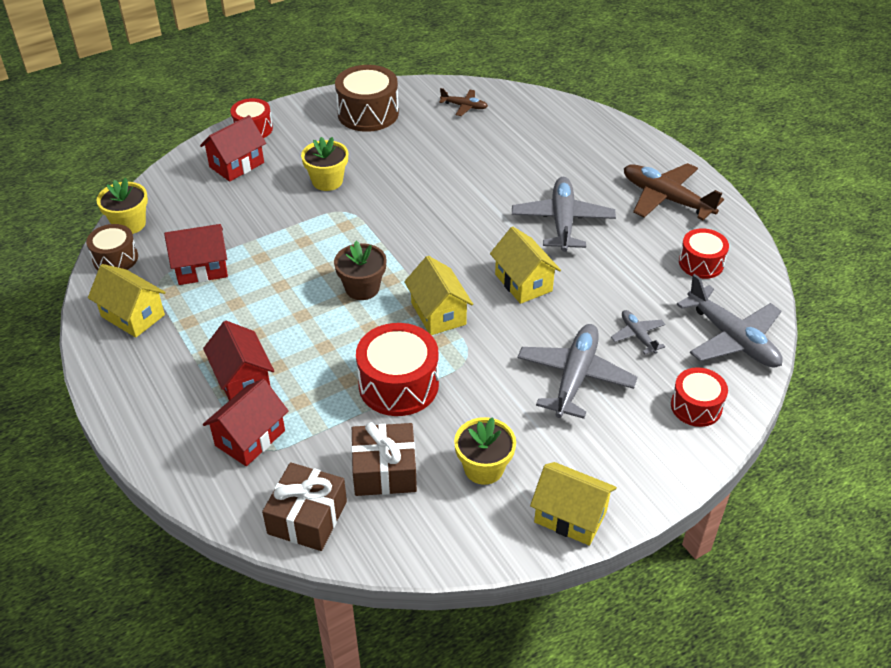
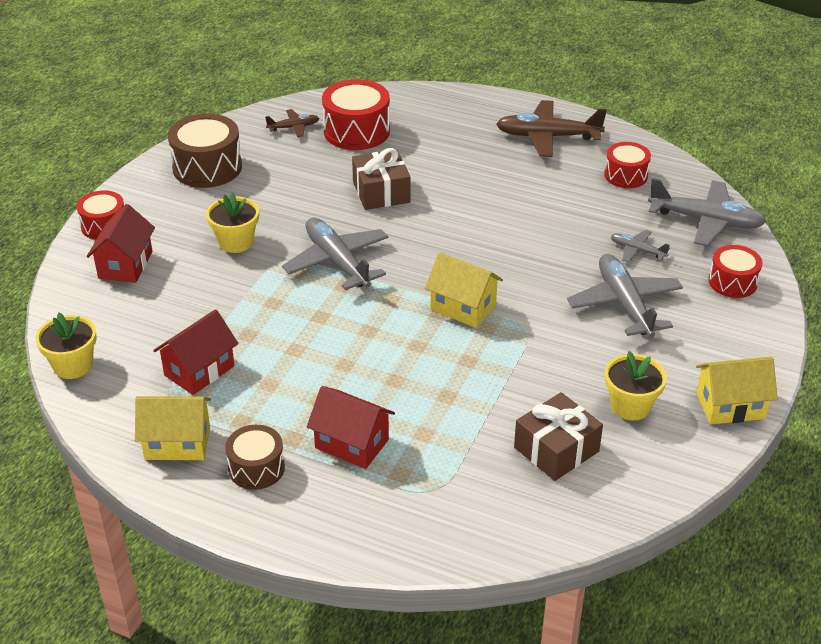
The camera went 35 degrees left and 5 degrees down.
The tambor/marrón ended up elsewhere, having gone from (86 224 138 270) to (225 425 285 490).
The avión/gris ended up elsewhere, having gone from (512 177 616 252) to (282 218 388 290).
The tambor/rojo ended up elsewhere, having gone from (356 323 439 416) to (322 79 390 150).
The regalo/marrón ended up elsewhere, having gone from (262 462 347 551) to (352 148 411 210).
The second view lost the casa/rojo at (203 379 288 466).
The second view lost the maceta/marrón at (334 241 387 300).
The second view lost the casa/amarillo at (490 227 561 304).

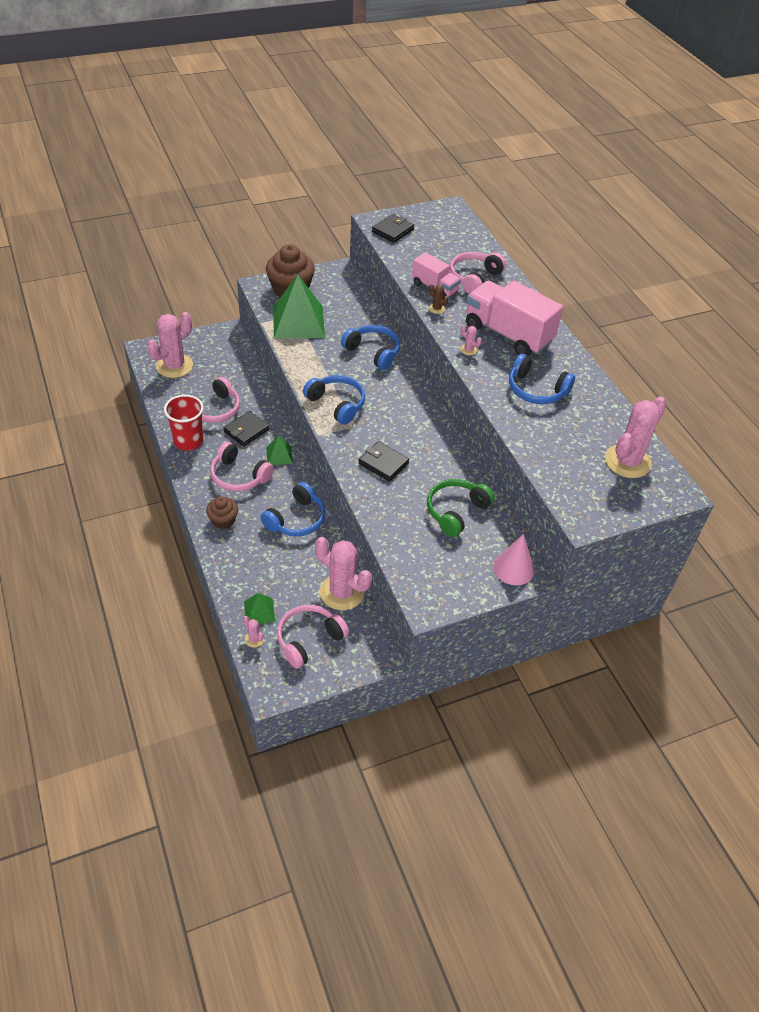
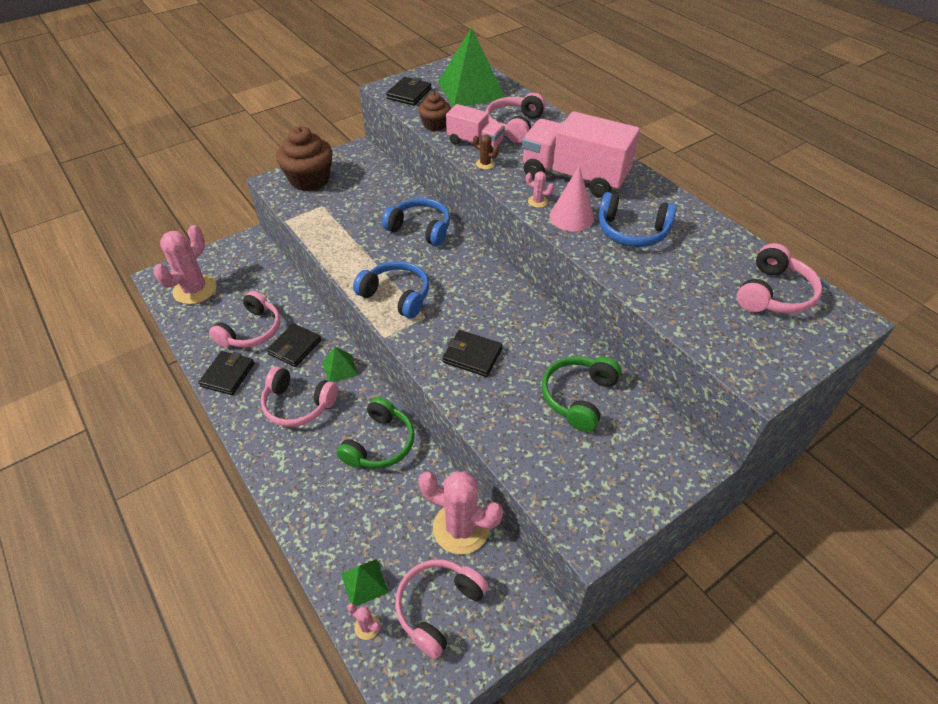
The camera went 10 degrees left and 0 degrees up.
Where the vaso/rojo stood at (164 395 204 451), the cartera/negro came to stand at (199 351 254 395).
What was the auriculares/azul at (261 482 325 536) turned into the auriculares/verde at (336 397 415 469).
The magdalena/marrón ended up elsewhere, having gone from (206 496 238 529) to (418 92 451 131).
The pirámide/verde ended up elsewhere, having gone from (273 275 325 339) to (438 27 505 107).
The cono/rosa ended up elsewhere, having gone from (493 534 534 585) to (550 165 594 232).
Where the cactus/rosa stood at (605 397 667 478), the auriculares/rosa came to stand at (737 243 822 314).

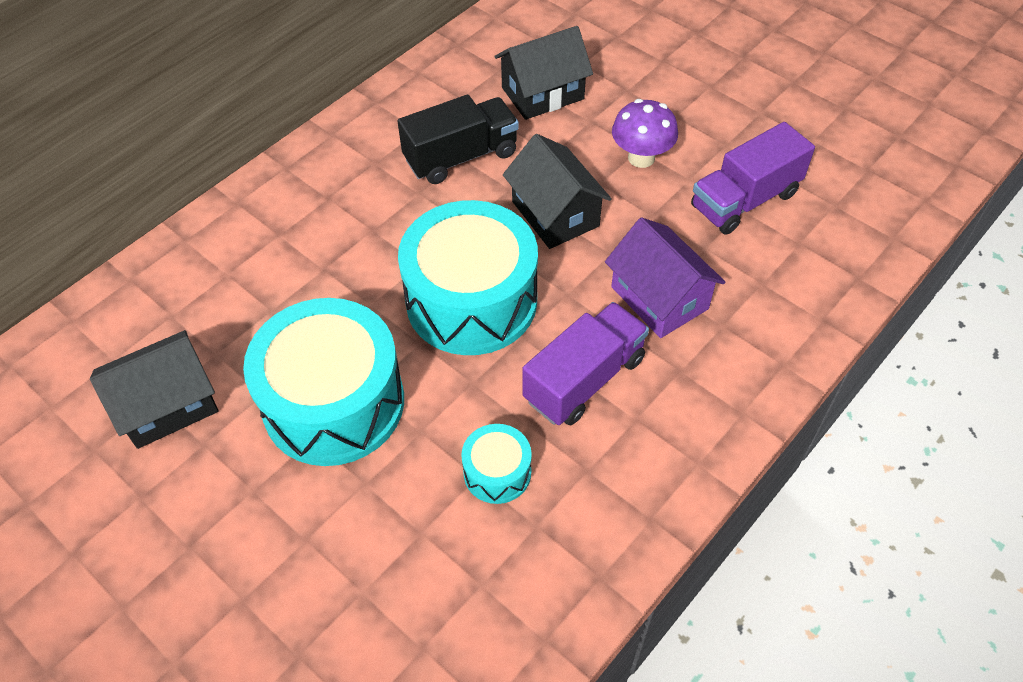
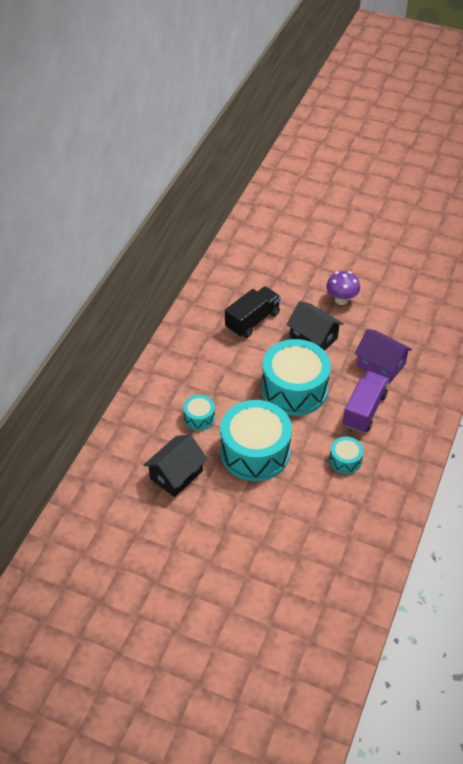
The camera went 20 degrees left and 5 degrees down.
The second view gained the tambor/turquesa at (183 395 215 431).
The second view lost the casa/negro at (494 26 593 120).
The second view lost the camión/morado at (691 122 815 234).

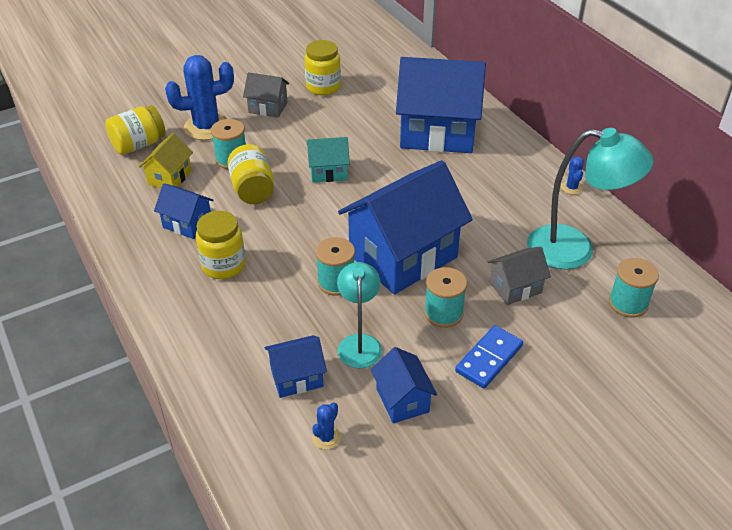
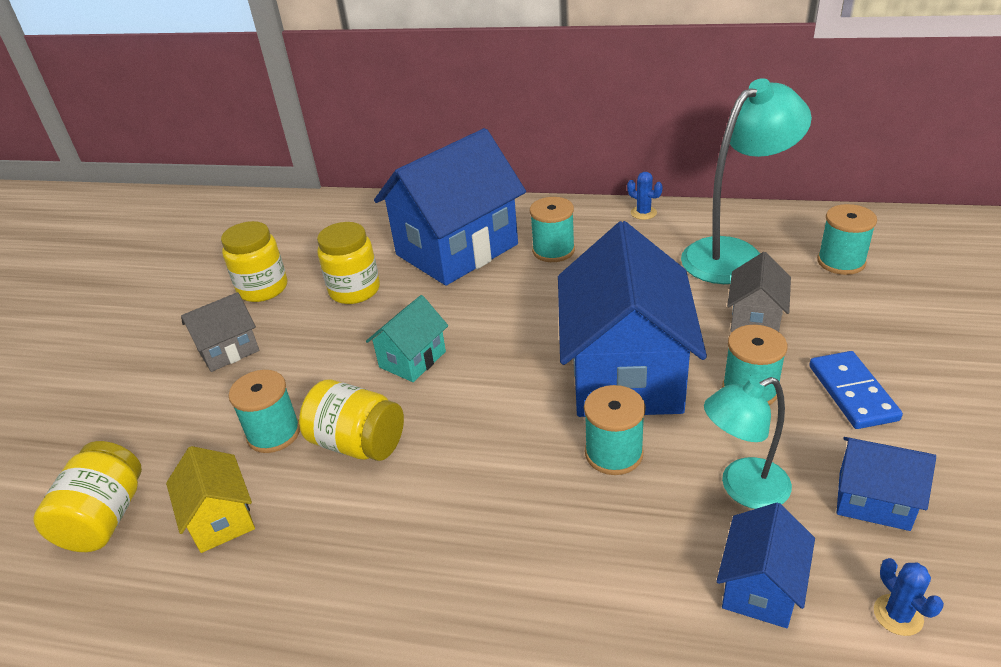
The camera went 45 degrees left and 5 degrees down.
The tarro/amarillo ended up elsewhere, having gone from (196 211 246 279) to (317 222 380 304).
The second view gained the carrete/turquesa at (530 197 575 262).
The lámpara/turquesa at (337 262 382 368) ended up facing another way, 60 degrees counterclockwise from before.
The second view lost the casa/azul at (154 183 213 239).
The second view lost the cactus/azul at (165 55 234 140).

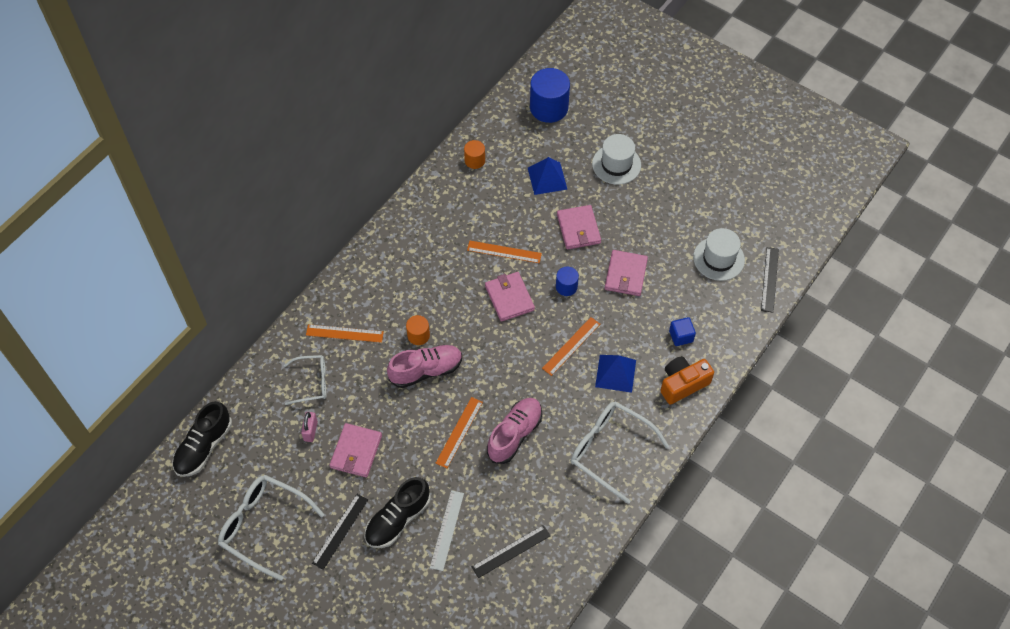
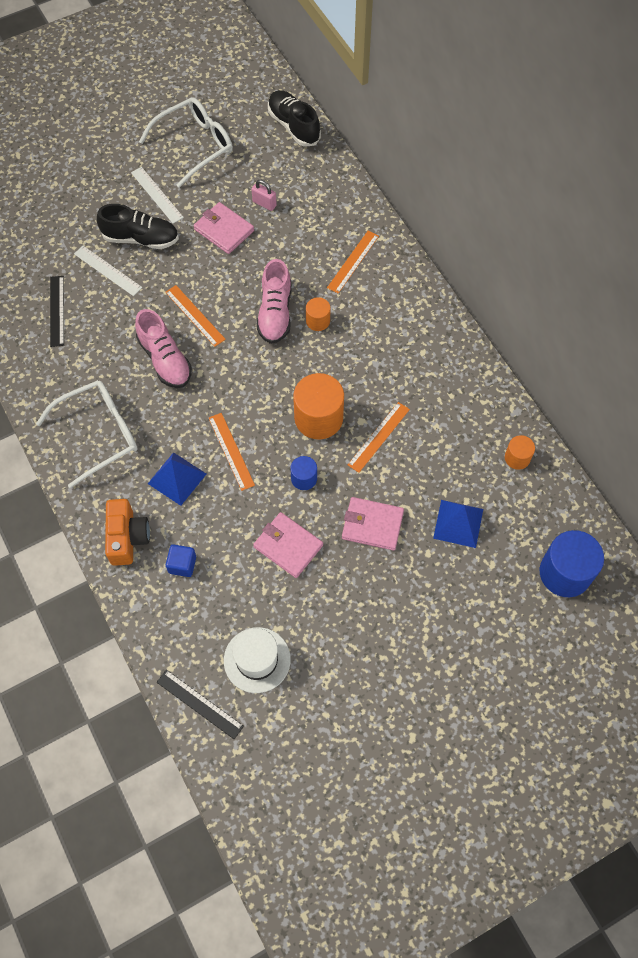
The camera went 115 degrees right and 5 degrees up.
The zapato/negro at (365 477 431 548) ended up facing another way, 120 degrees clockwise from before.
What was the regla/negro at (312 494 368 570) turned into the regla/blanco at (131 167 184 224).
Where the cartera/rosa stood at (485 272 535 322), the cilindro/naranja came to stand at (293 373 344 439).
The second view lost the gafas/blanco at (284 355 326 405).
The second view lost the sombrero/blanco at (592 134 641 185).

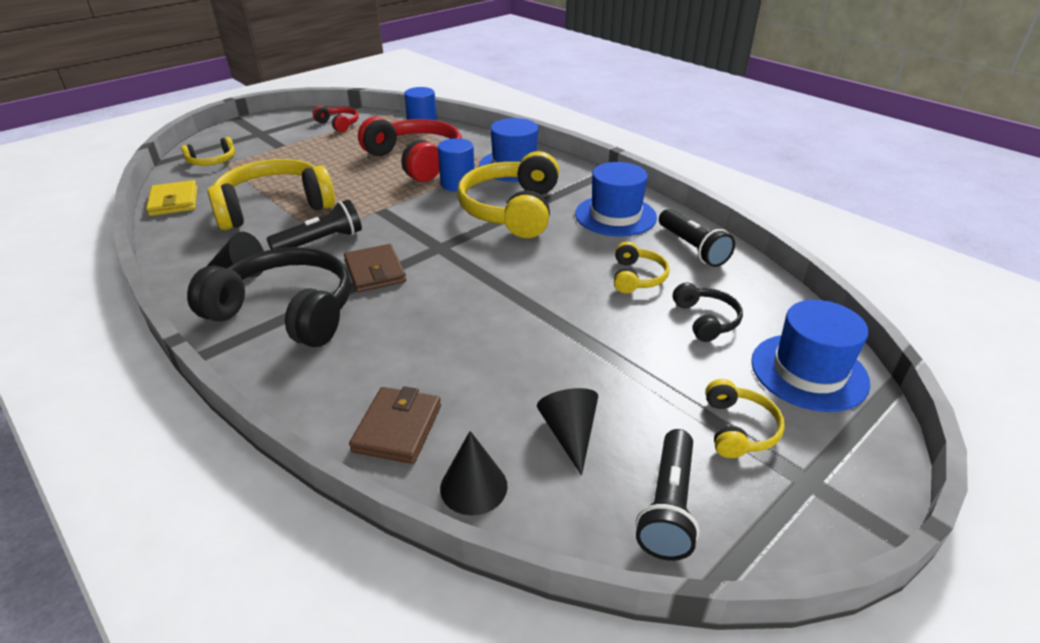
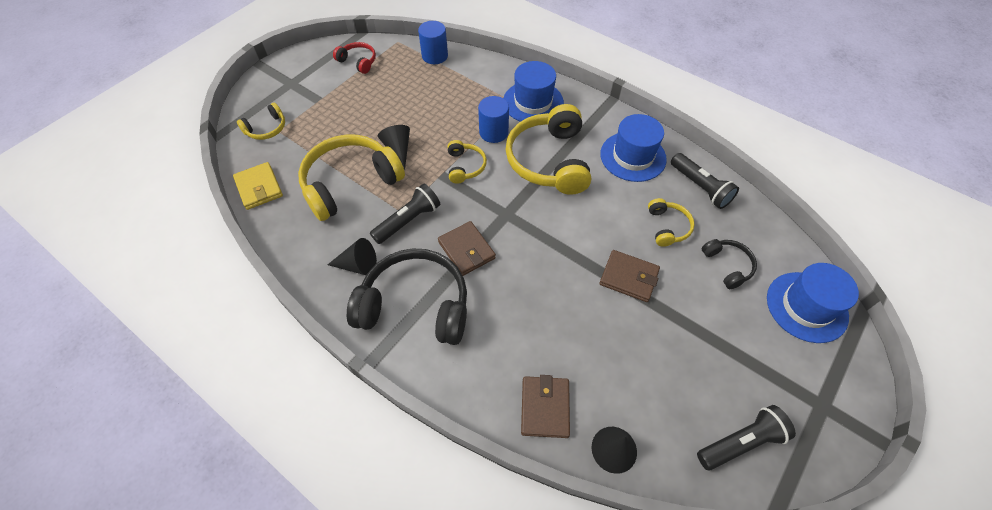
The camera went 10 degrees left and 20 degrees up.
The cono/negro ended up elsewhere, having gone from (537 388 598 476) to (378 125 410 169).
The auriculares/amarillo ended up elsewhere, having gone from (705 379 785 458) to (447 140 487 184).
The second view gained the cartera/marrón at (600 250 660 302).
The lámpara de mano/negro at (636 429 700 561) ended up facing another way, 120 degrees counterclockwise from before.
The second view lost the auriculares/rojo at (358 116 462 182).

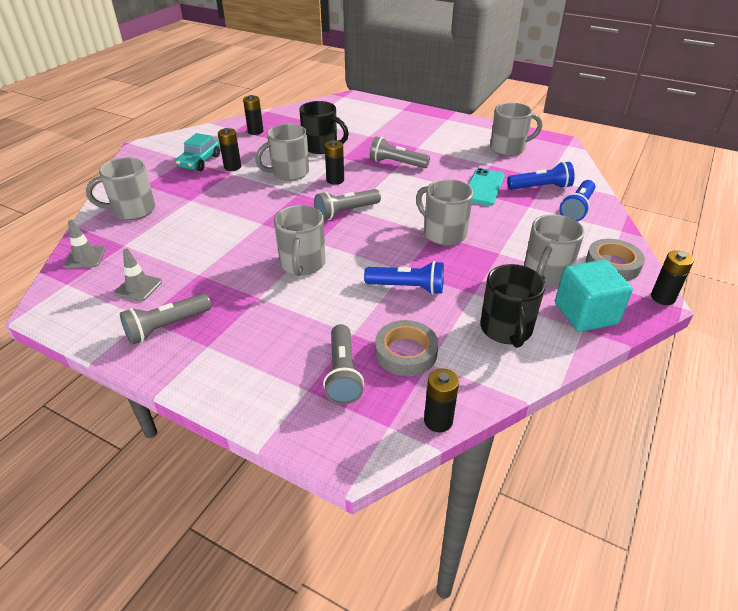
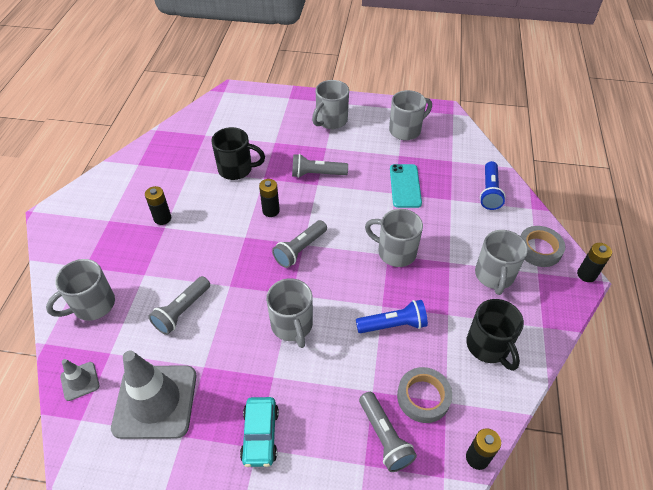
The camera went 20 degrees left and 10 degrees up.
The size of the cono de tráfico/gris at (114 249 162 302) changed by a factor of 2.18.
The lámpara de mano/gris ended up elsewhere, having gone from (120 293 211 345) to (148 276 210 335).
The coche/turquesa ended up elsewhere, having gone from (176 133 220 171) to (240 397 279 467).
The taza/gris ended up elsewhere, having gone from (255 124 309 181) to (312 80 349 129).
The second view lost the pila/negro at (243 95 264 135).
The second view lost the lámpara de mano/azul at (507 162 575 190).
The second view lost the cubo/turquesa at (555 260 633 332).

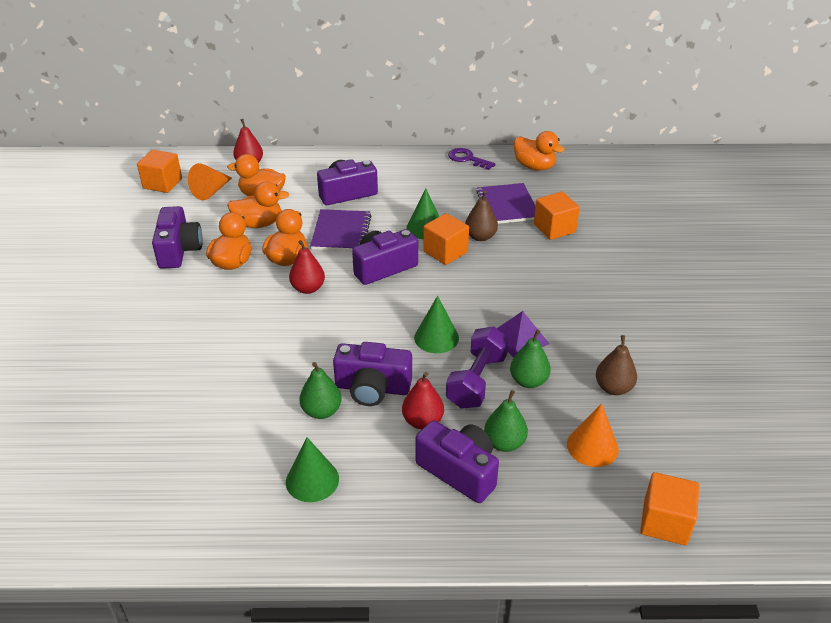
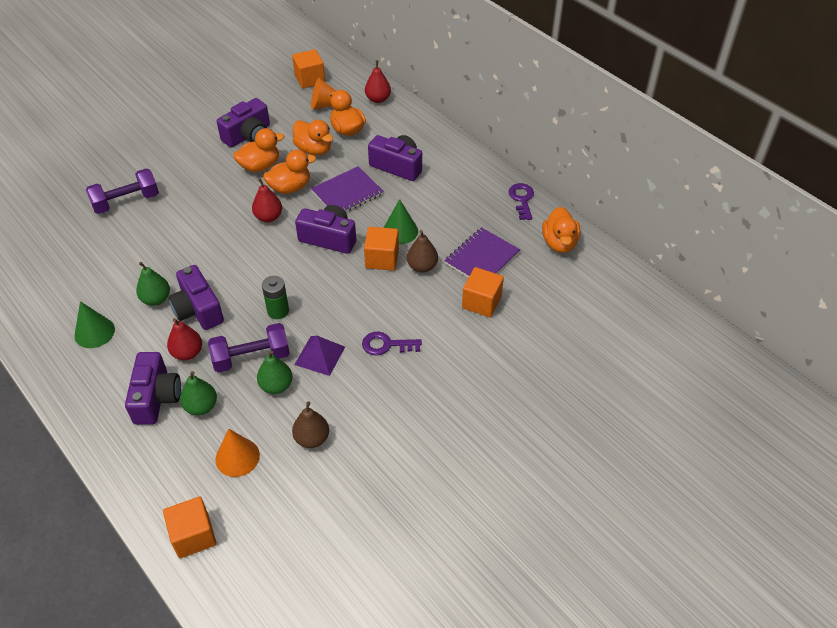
The camera went 50 degrees right and 10 degrees up.
The second view gained the mancuerna/morado at (86 168 159 214).
Where the cono/verde stood at (414 296 459 353), the pila/verde came to stand at (262 276 289 319).
The second view gained the llave/morado at (362 332 422 355).

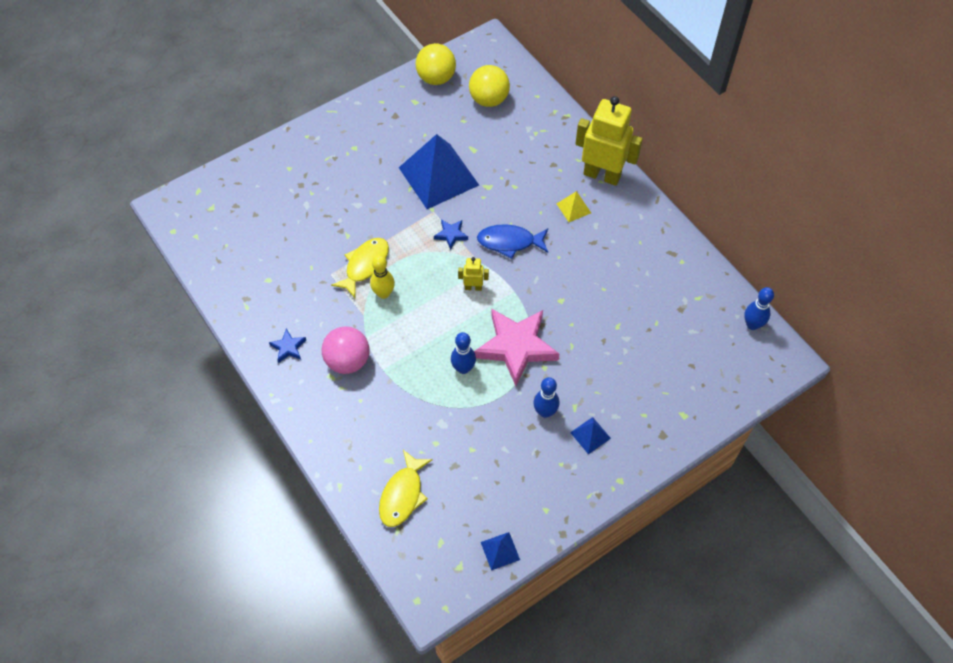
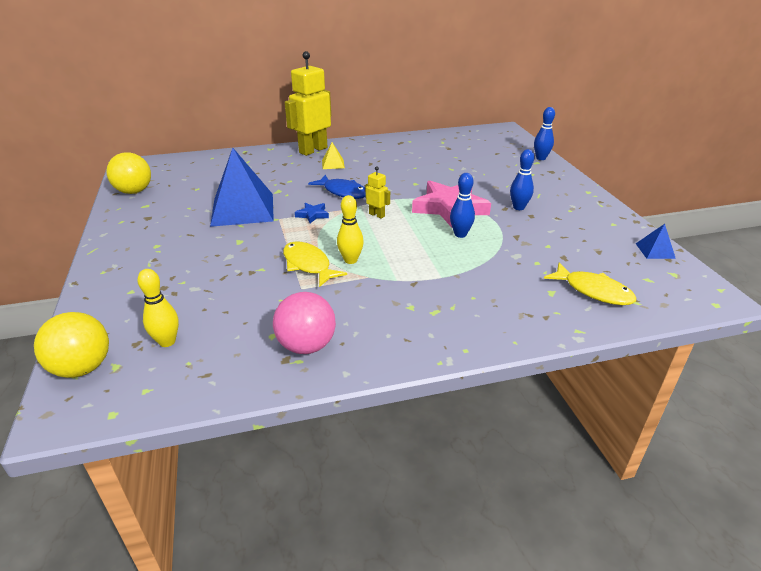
The camera went 70 degrees left and 25 degrees down.
The pelota/amarillo ended up elsewhere, having gone from (469 65 510 107) to (34 312 109 378).
The second view gained the bolo/amarillo at (137 269 179 347).
The pelota/rosa ended up elsewhere, having gone from (321 326 370 374) to (273 292 336 354).
The pez/azul at (477 224 548 259) ended up facing another way, 75 degrees counterclockwise from before.
The robot/amarillo at (458 257 489 291) ended up facing another way, 105 degrees clockwise from before.
The bolo/azul ended up elsewhere, having gone from (744 287 774 330) to (534 107 555 160).
The second view lost the estrella/azul at (269 329 306 363).
The second view lost the pirámide/azul at (570 417 611 454).

